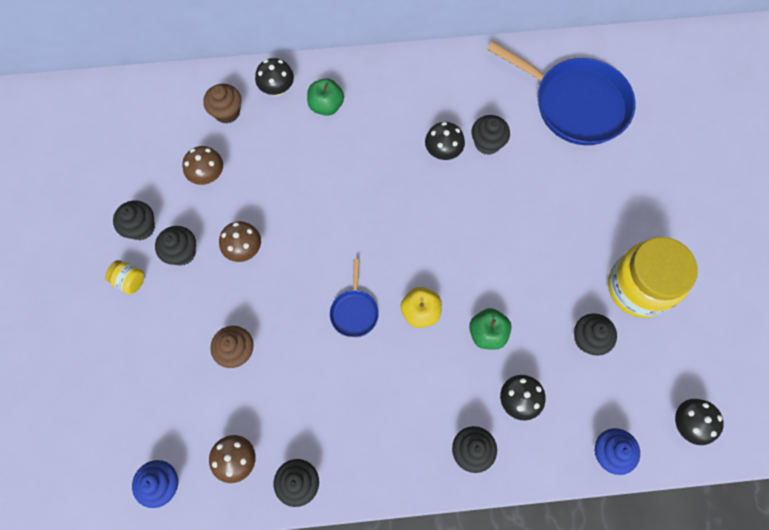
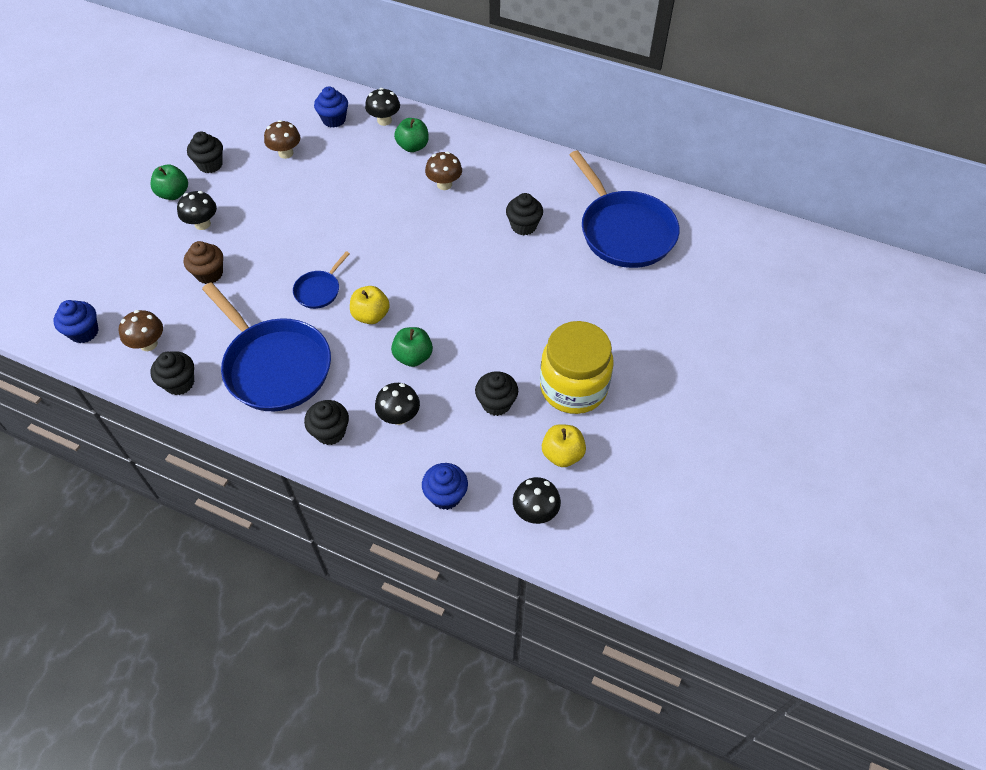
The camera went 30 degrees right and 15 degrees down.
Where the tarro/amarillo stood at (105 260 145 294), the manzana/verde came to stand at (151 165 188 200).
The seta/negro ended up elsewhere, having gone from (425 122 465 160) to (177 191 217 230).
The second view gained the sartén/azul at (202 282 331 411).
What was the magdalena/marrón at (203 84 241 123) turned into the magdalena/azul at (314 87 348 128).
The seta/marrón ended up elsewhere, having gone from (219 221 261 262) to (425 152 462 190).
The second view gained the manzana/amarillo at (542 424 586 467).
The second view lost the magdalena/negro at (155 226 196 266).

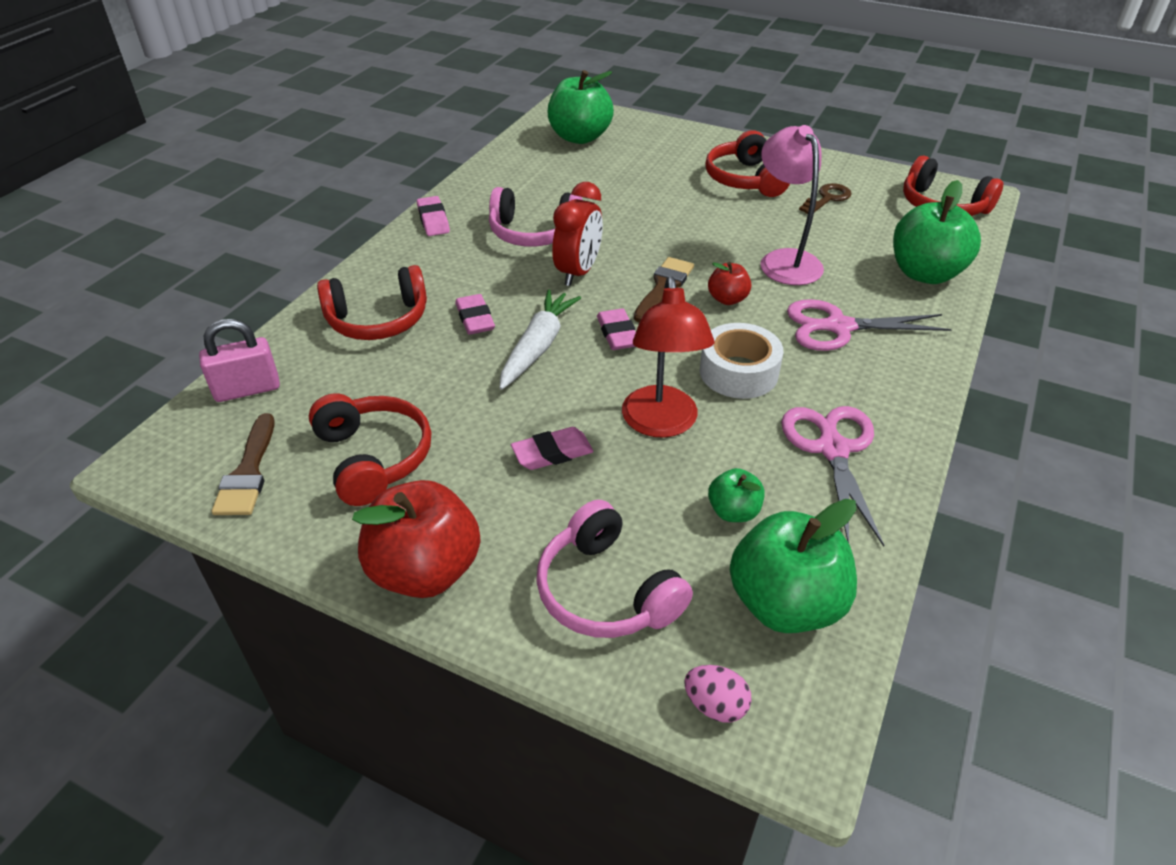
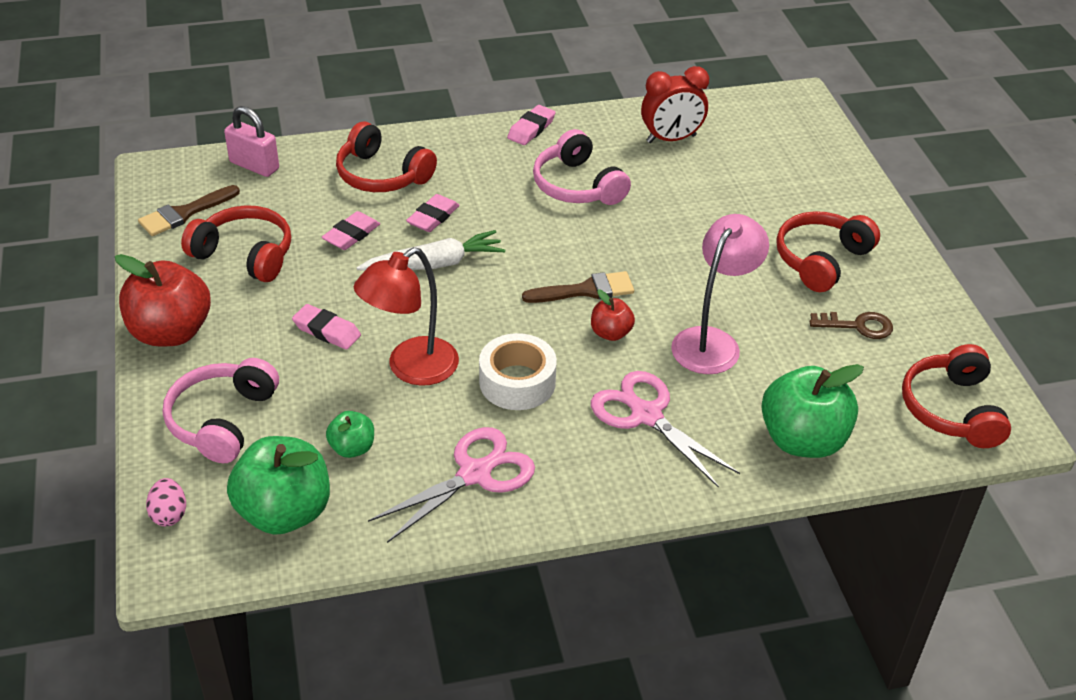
The camera went 50 degrees right and 0 degrees up.
The auriculares/rojo at (309 393 431 506) ended up facing another way, 90 degrees counterclockwise from before.
The goma de borrar/rosa ended up elsewhere, having gone from (597 309 636 350) to (322 211 380 250).
The despertador/rojo ended up elsewhere, having gone from (552 182 603 286) to (641 66 709 143).
The second view lost the manzana/verde at (548 70 614 144).

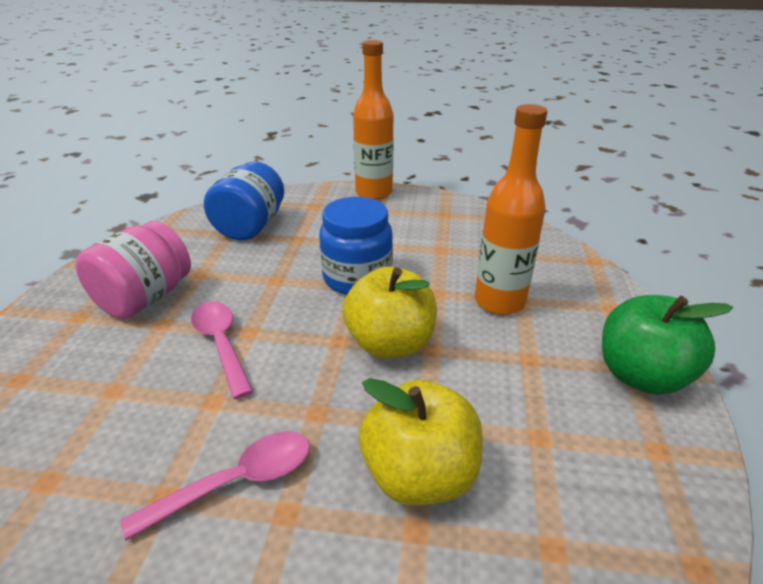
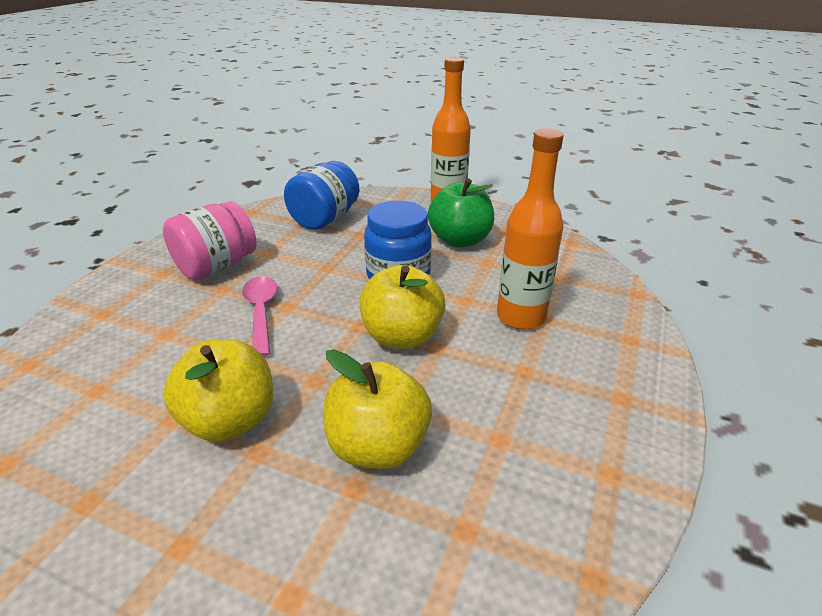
The camera went 15 degrees right and 0 degrees up.
Where the cuchara/rosa stood at (121 431 310 540), the manzana/amarillo came to stand at (163 339 273 442).
The manzana/verde ended up elsewhere, having gone from (602 295 733 395) to (428 178 494 247).

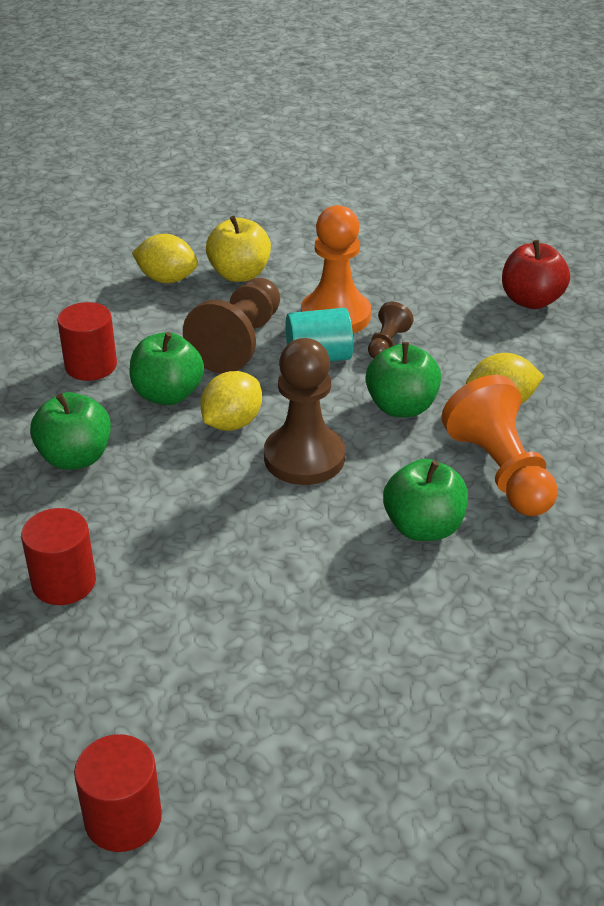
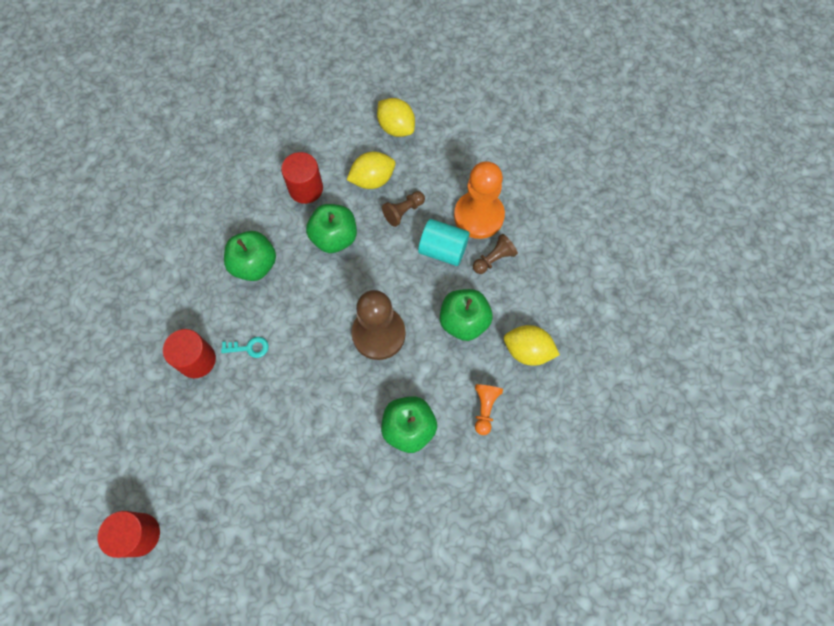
The camera went 30 degrees right and 30 degrees up.
The second view gained the llave/turquesa at (221 337 269 358).
The limón/amarillo ended up elsewhere, having gone from (200 371 262 431) to (347 152 395 189).
The size of the peón/marrón at (183 278 280 374) changed by a factor of 0.50.
The size of the peón/naranja at (441 375 558 516) changed by a factor of 0.50.
The second view lost the manzana/amarillo at (206 216 271 282).
The second view lost the manzana/rojo at (502 240 570 309).

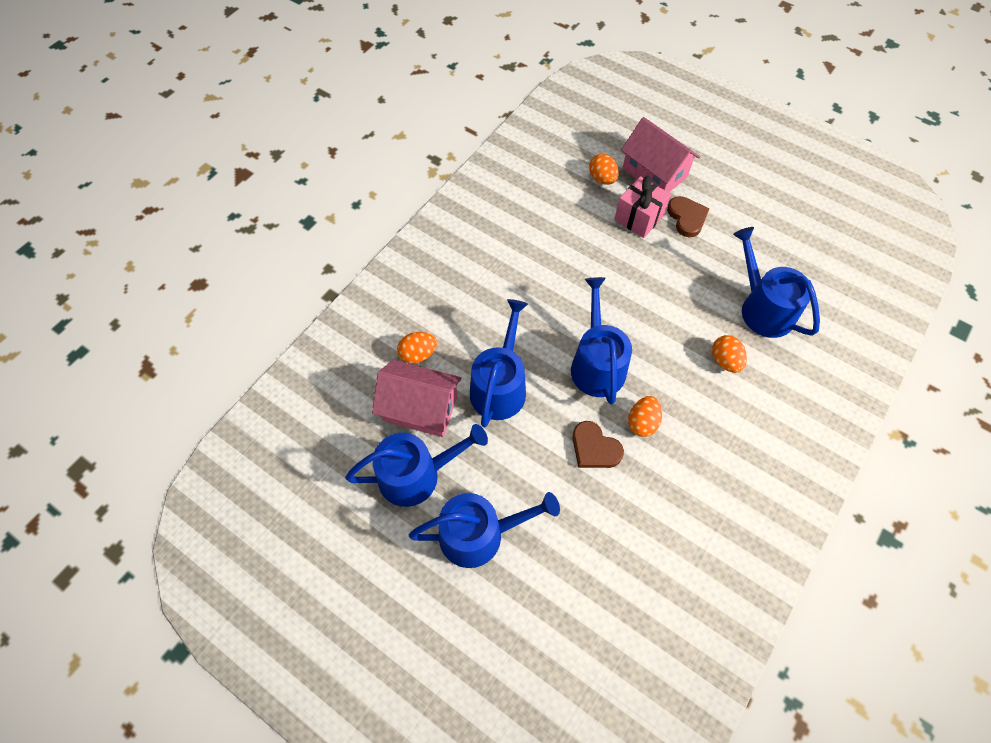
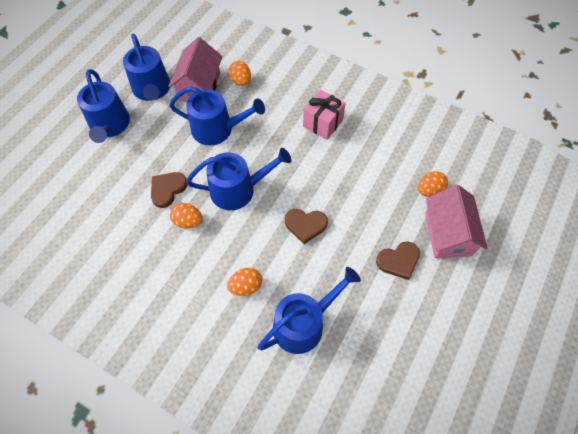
The camera went 85 degrees right and 0 degrees up.
The second view gained the corazón/marrón at (285 209 328 244).
The regalo/rosa ended up elsewhere, having gone from (614 176 671 238) to (303 89 346 140).
The casa/rosa at (621 117 700 193) ended up facing another way, 45 degrees counterclockwise from before.

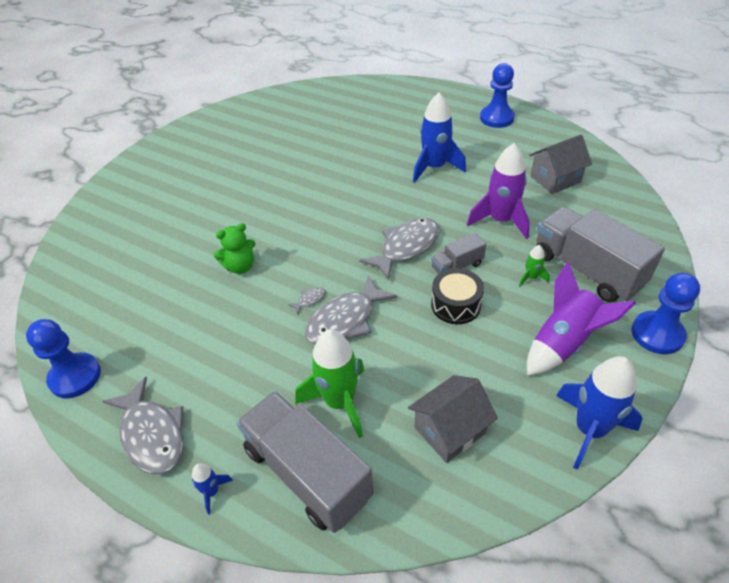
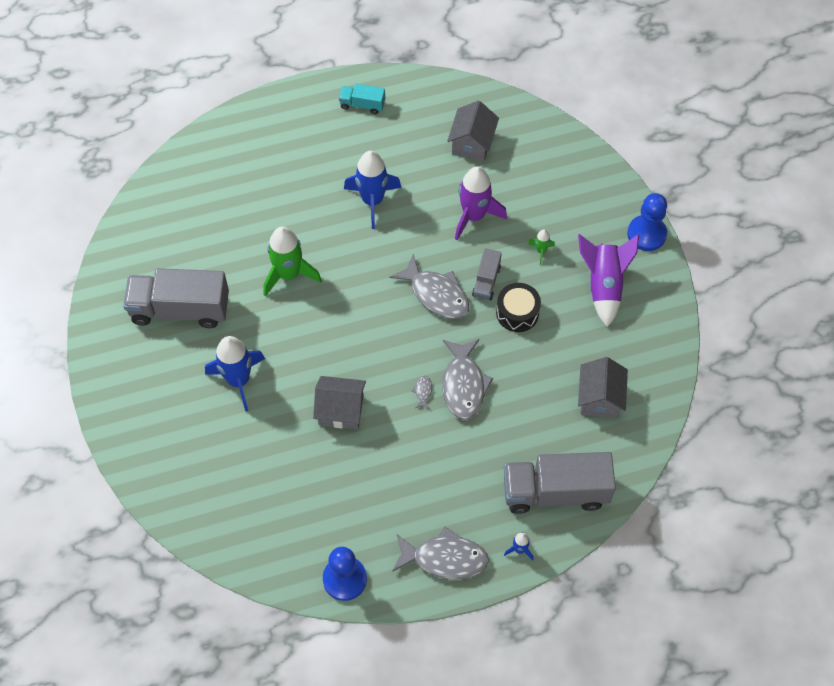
The camera went 50 degrees left and 15 degrees up.
The camión/gris ended up elsewhere, having gone from (536 207 665 302) to (123 268 229 328).
The cohete/azul ended up elsewhere, having gone from (556 356 643 469) to (205 336 265 412).
The cohete/verde ended up elsewhere, having gone from (295 329 365 438) to (263 227 322 297).
Where the osito/verde stood at (214 223 256 274), the casa/gris came to stand at (313 376 366 429).
Where the peón/azul stood at (480 63 515 128), the camión/turquesa came to stand at (339 84 385 114).
The pez/gris at (359 218 440 280) ended up facing another way, 135 degrees clockwise from before.

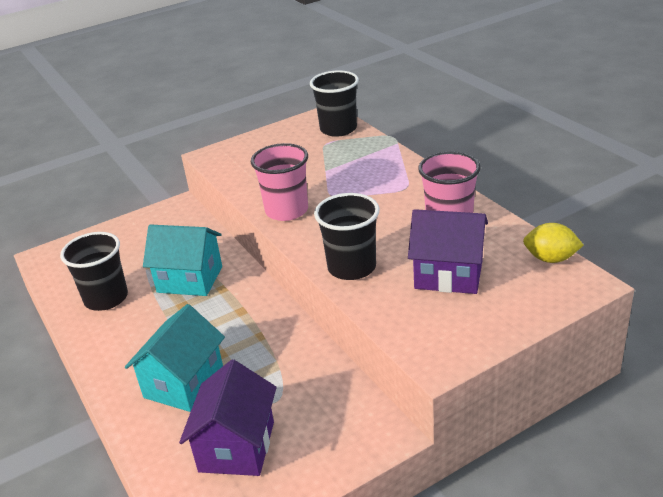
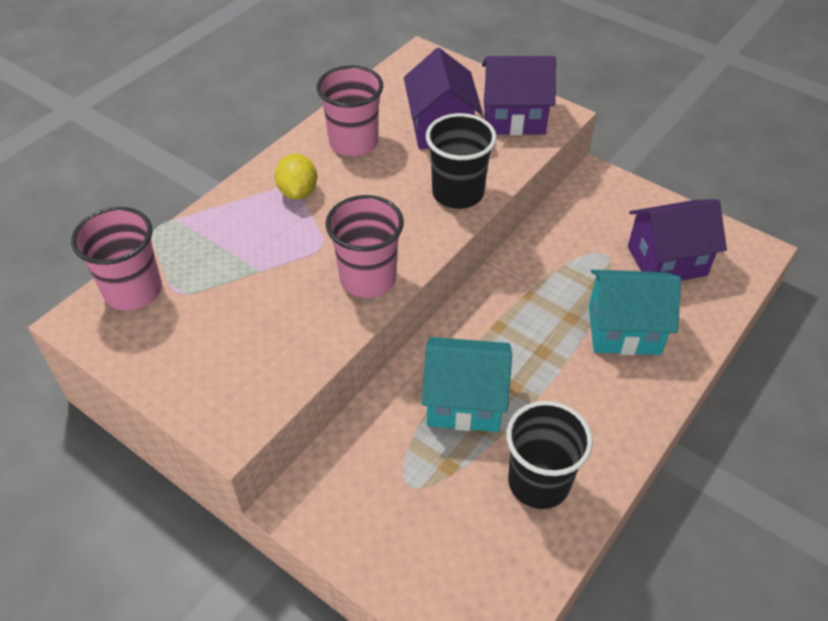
The camera went 115 degrees left and 15 degrees up.
What was the vaso/negro at (310 70 359 137) turned into the vaso/rosa at (71 207 162 311).
The limón/amarillo ended up elsewhere, having gone from (523 223 583 263) to (275 154 317 200).
The casa/turquesa at (143 224 222 296) ended up facing another way, 75 degrees counterclockwise from before.
The second view gained the casa/morado at (482 56 556 135).

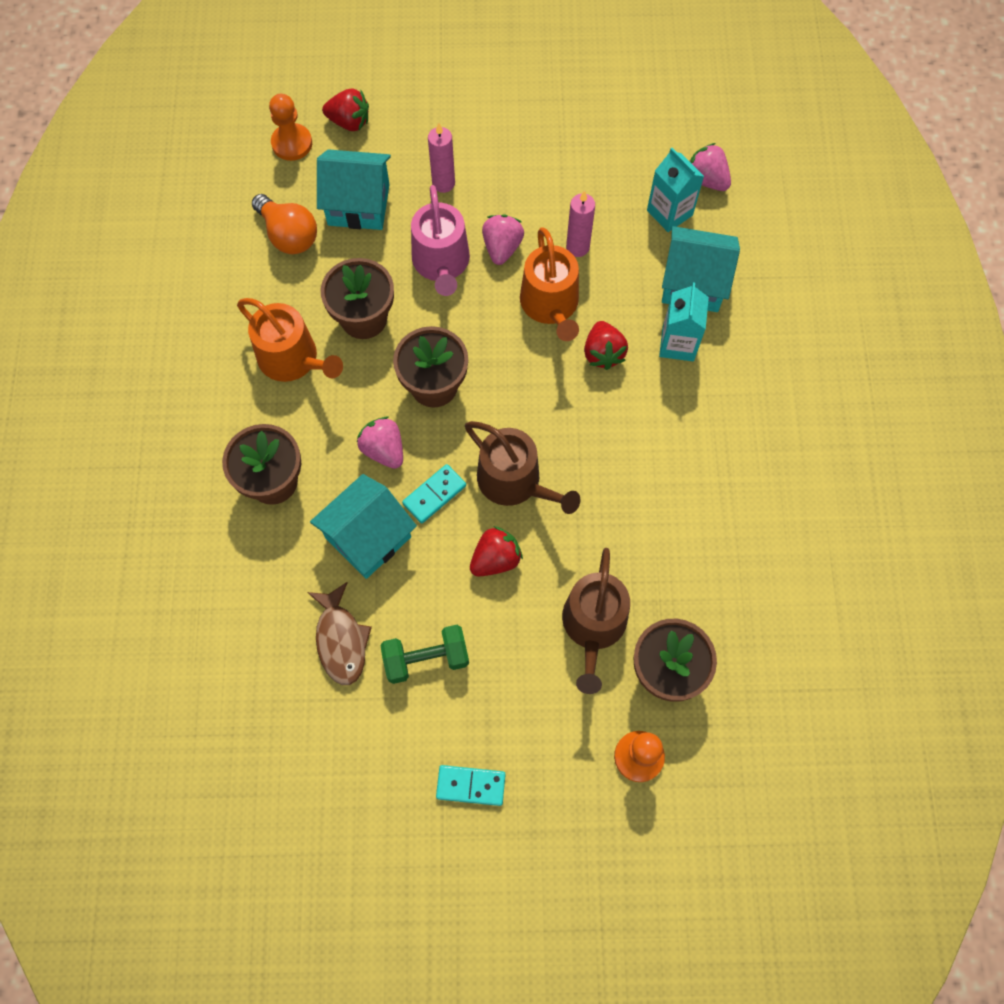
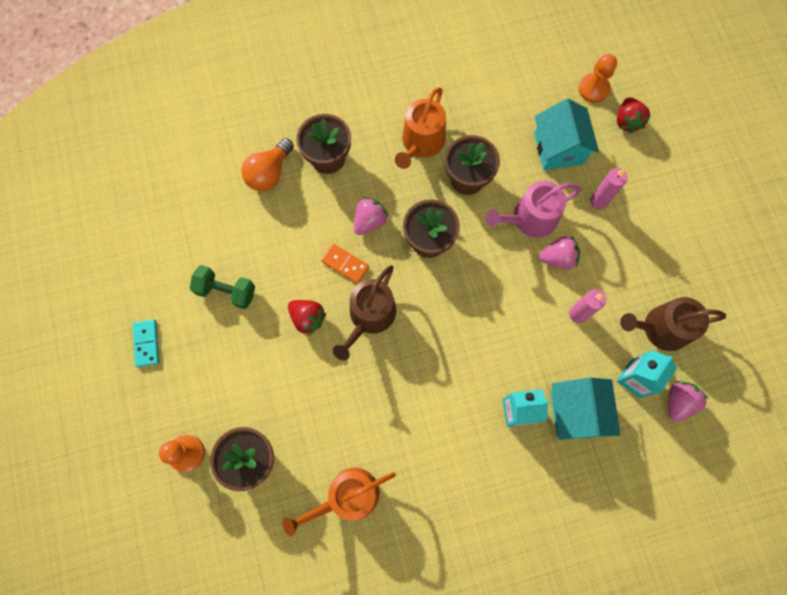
The camera went 75 degrees right and 5 degrees up.
The mancuerna/verde at (380 625 469 684) ended up facing another way, 45 degrees counterclockwise from before.
The bombilla/naranja ended up elsewhere, having gone from (252 194 317 254) to (241 138 294 191).
The regadera/naranja ended up elsewhere, having gone from (520 227 579 341) to (283 468 396 537).
What was the ficha de dominó/turquesa at (402 464 466 524) turned into the ficha de dominó/naranja at (321 244 369 284).
The regadera/marrón ended up elsewhere, having gone from (562 548 630 694) to (620 297 726 351).
The second view lost the pez/marrón at (307 582 372 685).
The second view lost the casa/turquesa at (310 474 417 579).
The second view lost the fresa/rojo at (584 321 628 370).

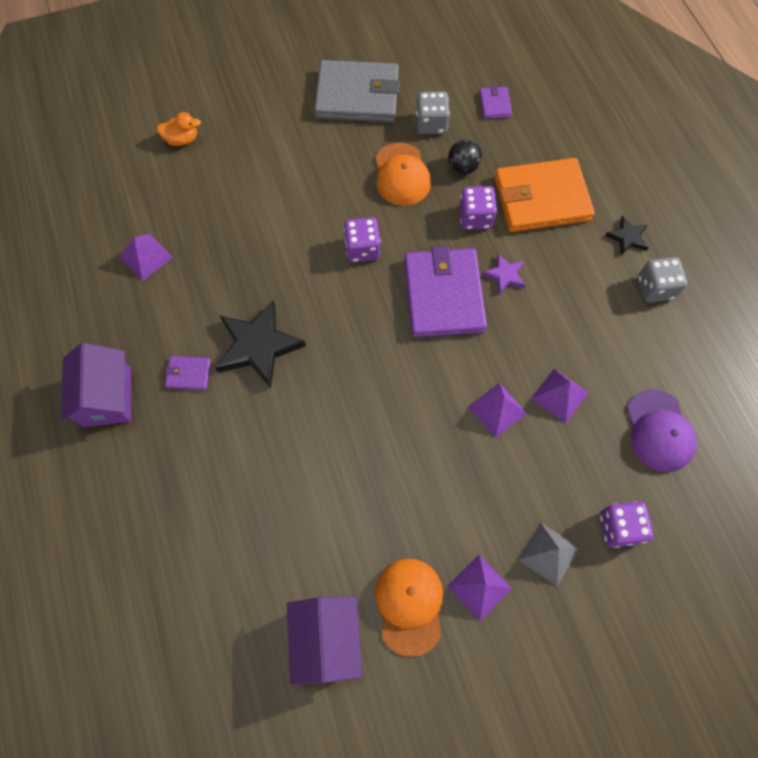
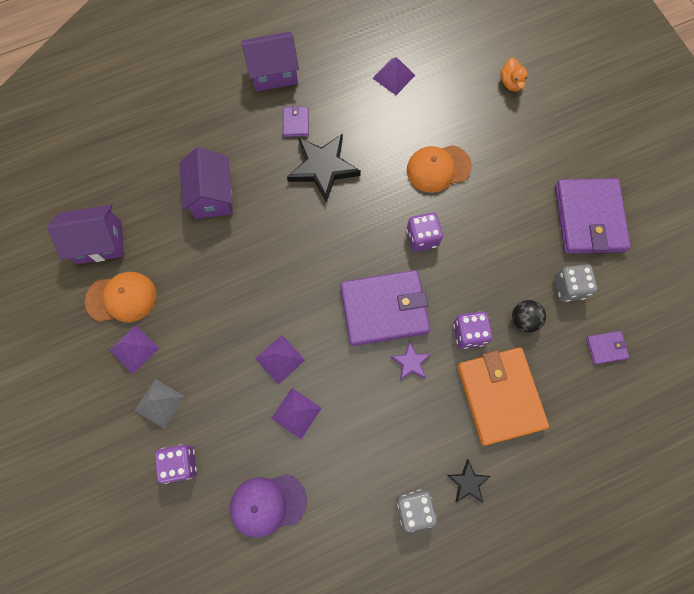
The camera went 85 degrees right and 5 degrees up.
The second view gained the casa/morado at (179 147 233 219).
The gorra/naranja ended up elsewhere, having gone from (375 143 431 206) to (407 145 472 193).
What was the cartera/gris at (314 60 400 122) turned into the cartera/morado at (555 178 631 254).

